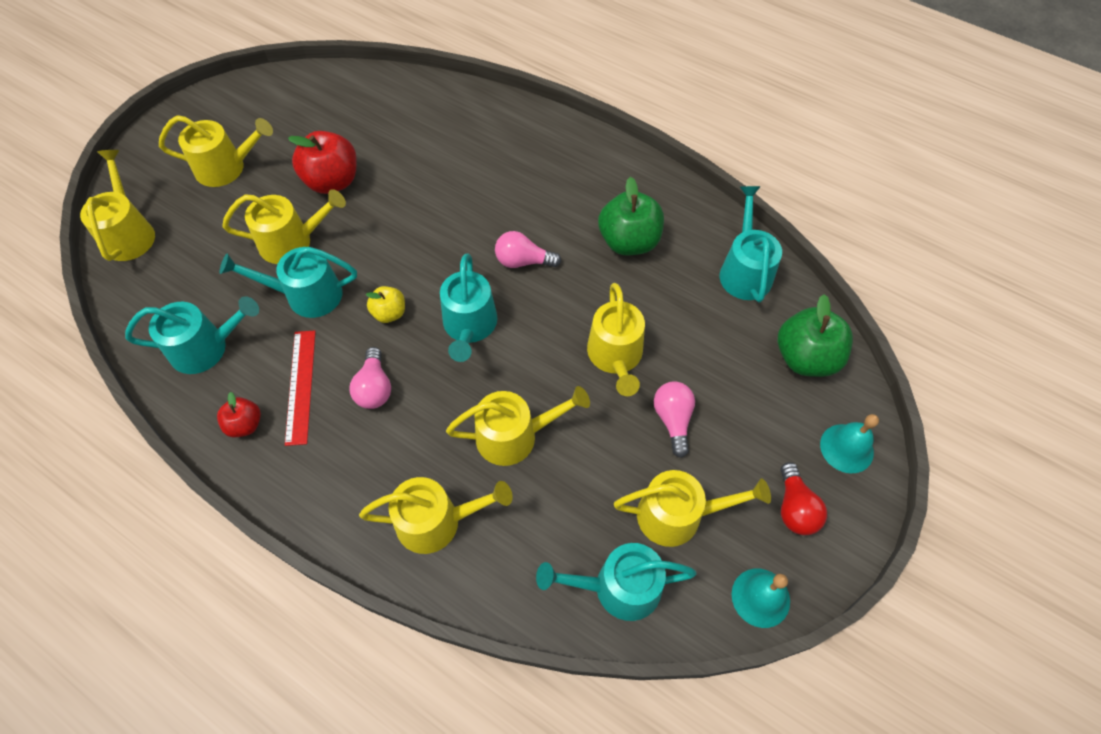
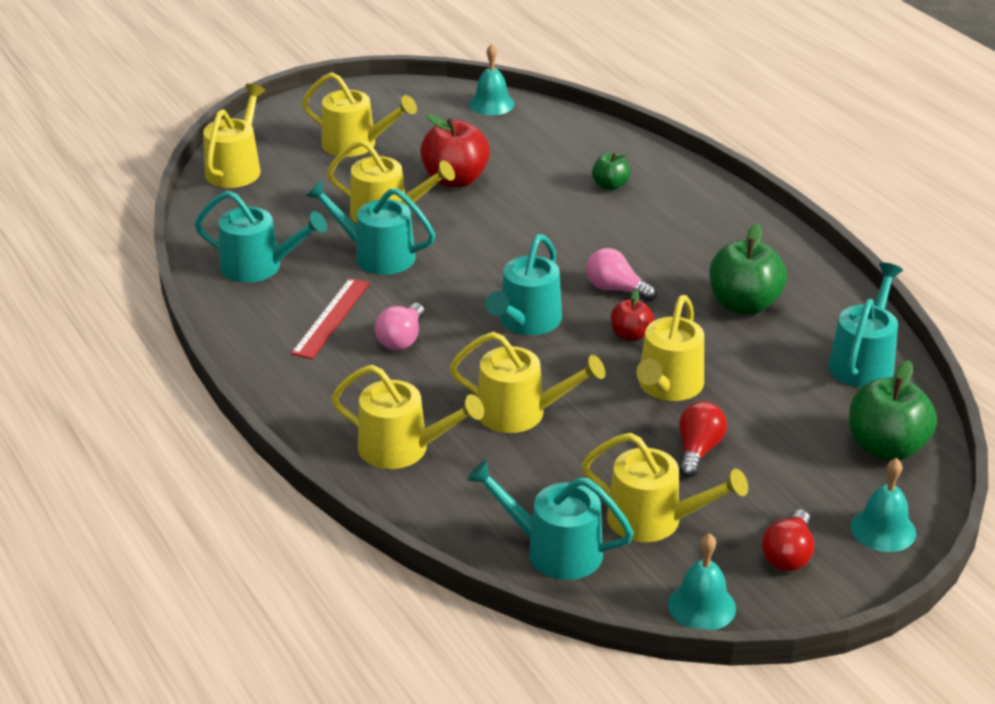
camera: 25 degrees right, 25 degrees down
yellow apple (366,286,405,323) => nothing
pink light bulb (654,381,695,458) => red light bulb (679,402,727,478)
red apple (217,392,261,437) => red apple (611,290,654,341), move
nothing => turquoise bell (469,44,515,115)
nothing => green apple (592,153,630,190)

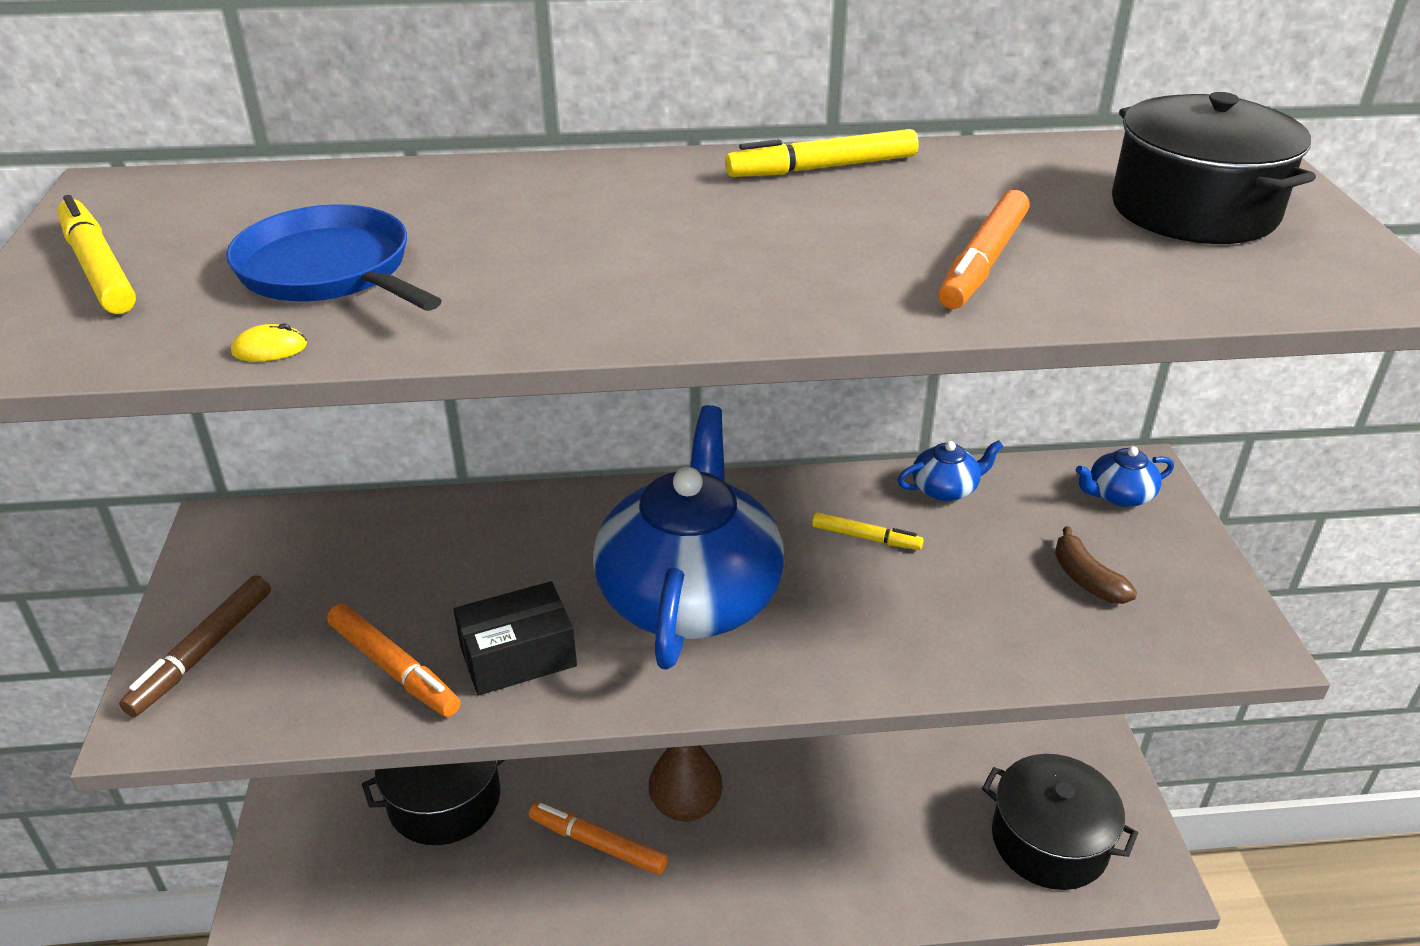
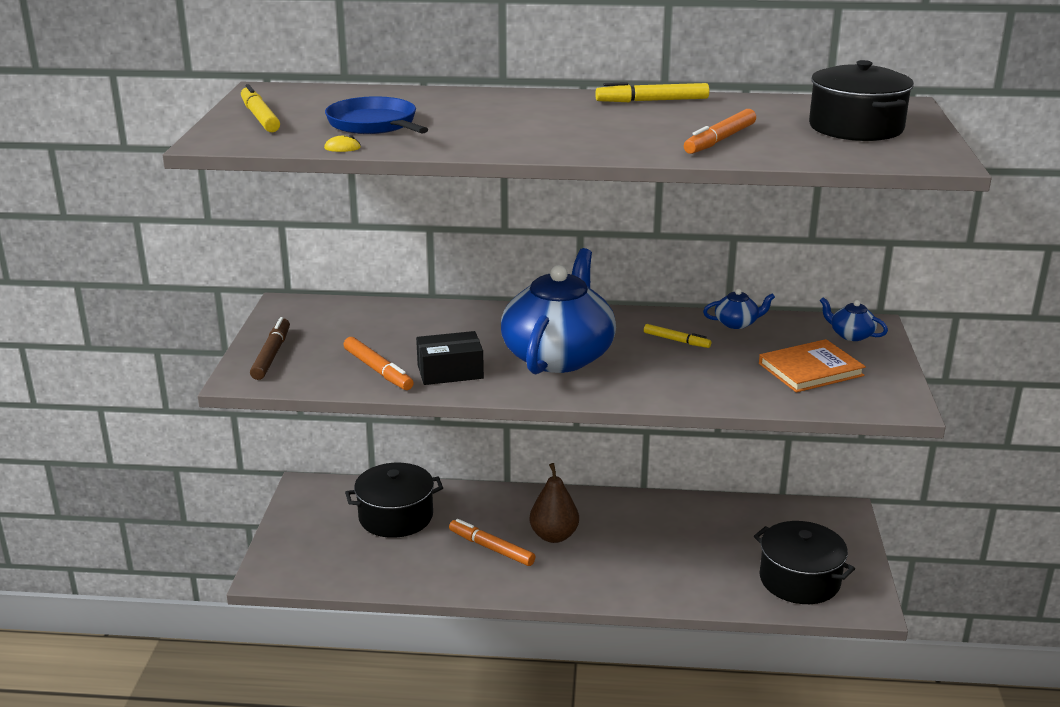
camera: 10 degrees right, 10 degrees down
blue teapot (1076,446,1174,507) => blue teapot (820,297,888,341), 45 degrees clockwise
brown banana (1055,526,1137,604) => orange book (759,339,866,393)
brown marker (119,575,271,717) => brown marker (250,317,290,380), 150 degrees clockwise

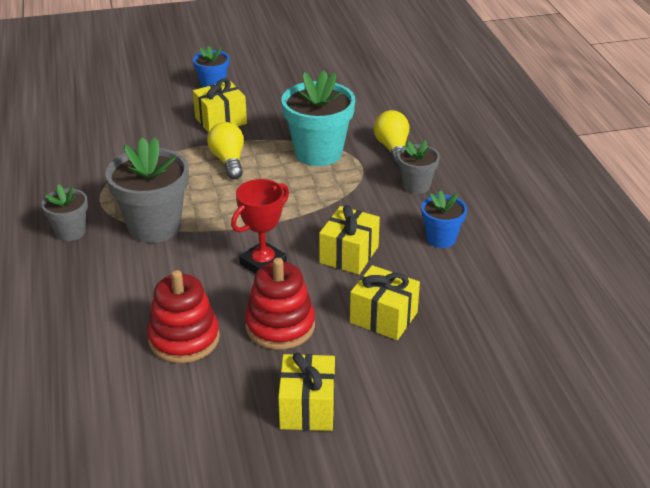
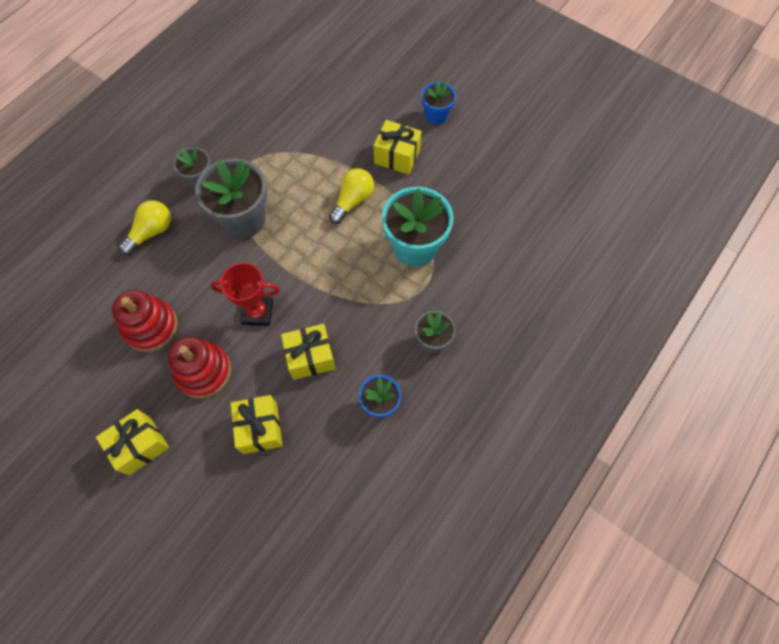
camera: 50 degrees right, 30 degrees up
yellow light bulb (374,110,409,167) => yellow light bulb (119,200,171,255), move

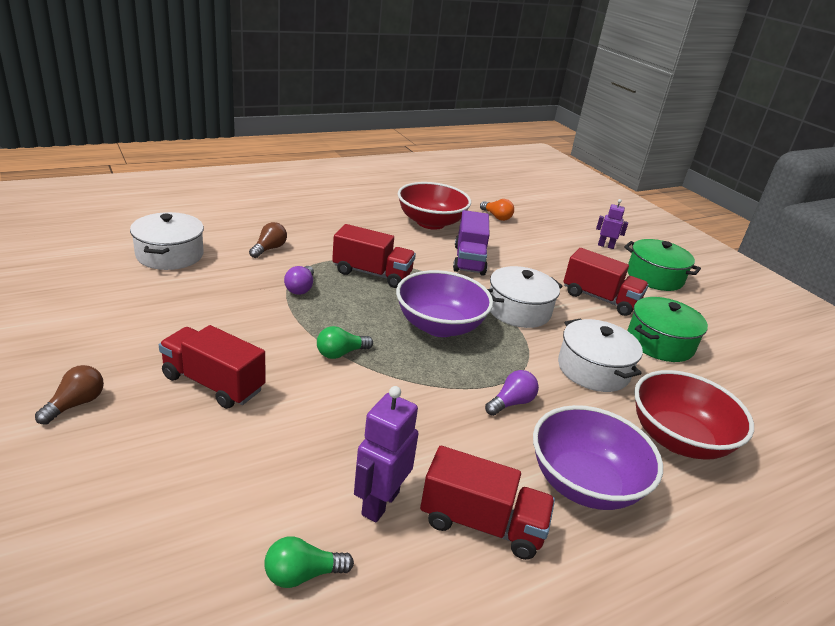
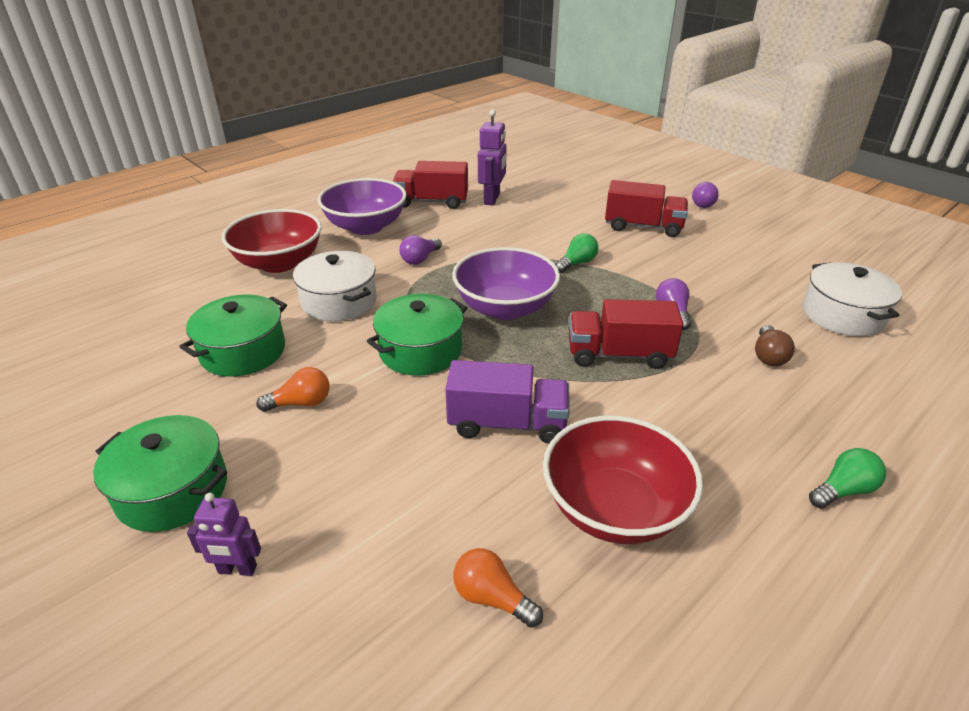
camera: 170 degrees right, 5 degrees up
purple truck (453,210,490,276) => purple truck (445,360,570,444), 105 degrees clockwise
red truck (563,248,649,316) => orange light bulb (256,367,329,412)
white pot (487,266,563,328) => green pot (367,294,467,376)
brown light bulb (35,365,104,425) => purple light bulb (692,182,719,208)
green light bulb (264,536,354,588) => green light bulb (809,448,886,509), move

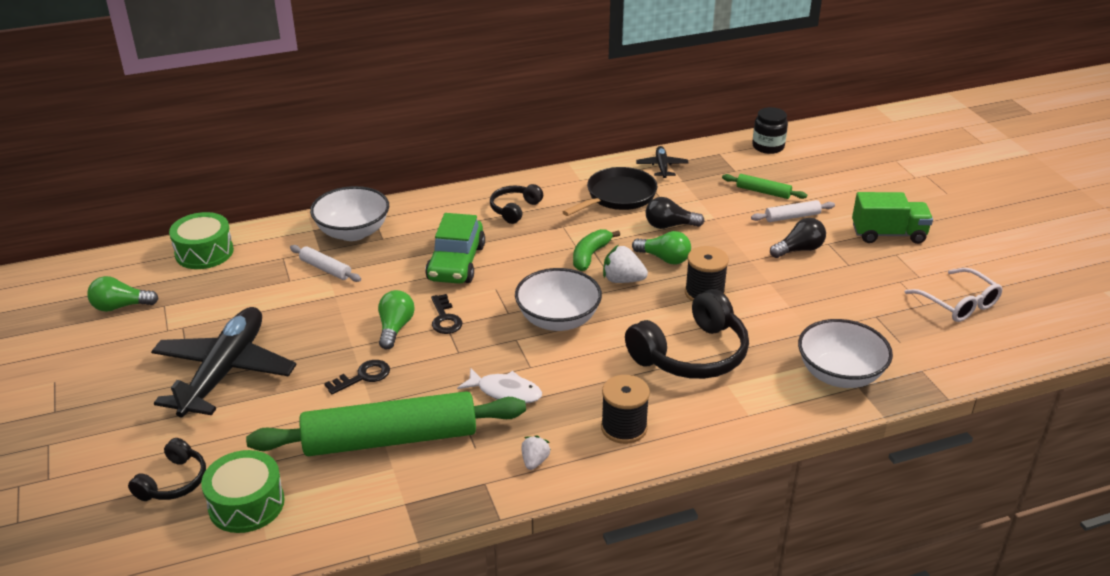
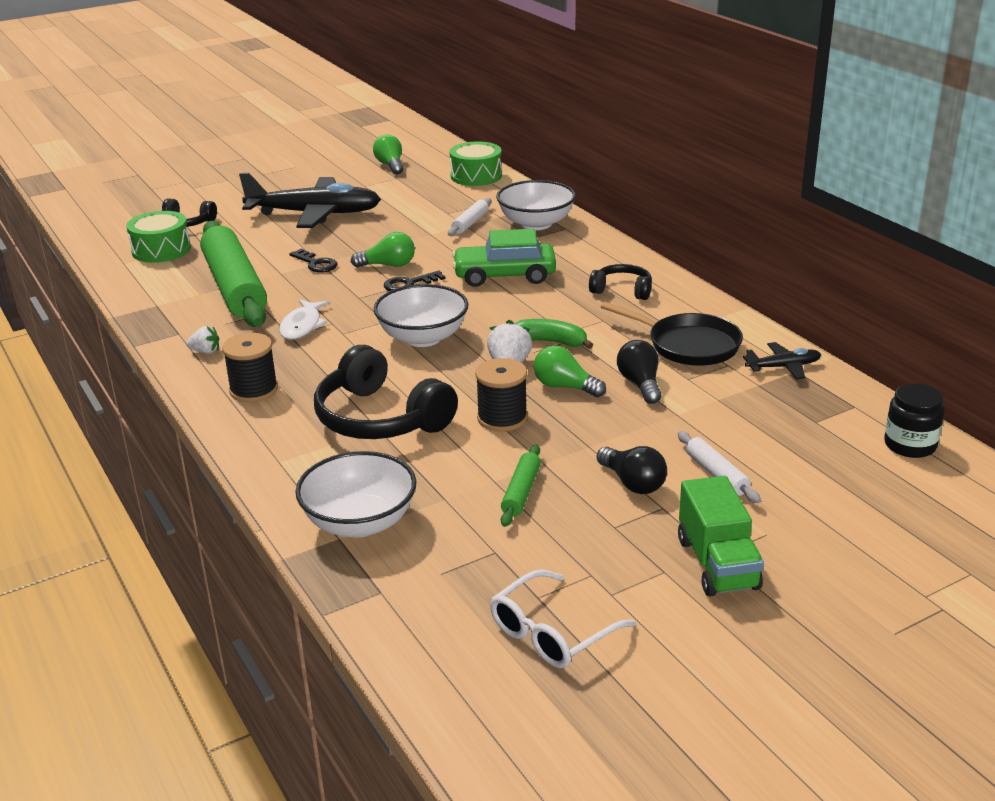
camera: 80 degrees right, 5 degrees down
green rolling pin (722,174,807,199) => green rolling pin (501,444,541,527), move
green light bulb (632,231,691,264) => green light bulb (534,345,606,397), 105 degrees clockwise

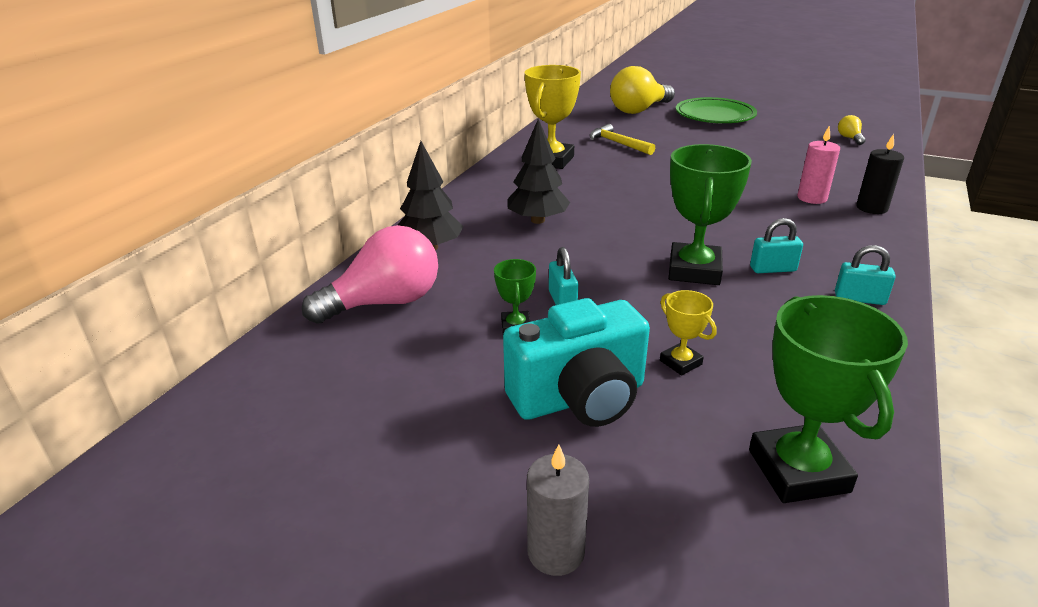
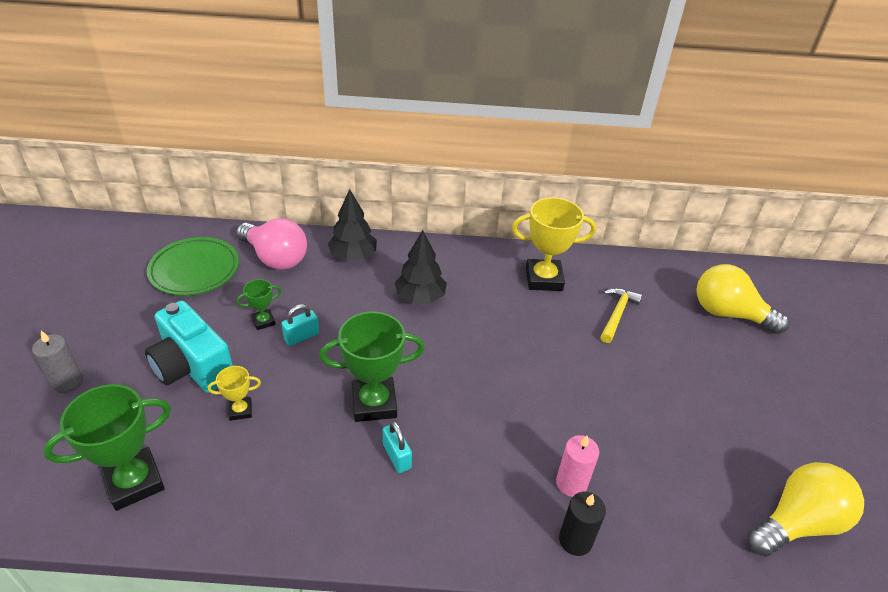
camera: 65 degrees right, 10 degrees up
green plate (676,97,757,123) => green plate (147,237,239,296), move
yellow light bulb (838,115,866,145) => yellow light bulb (747,462,864,557), x2.31
turquoise padlock (835,245,896,305) => nothing
yellow trophy (660,290,717,375) => yellow trophy (208,366,261,421), 45 degrees clockwise

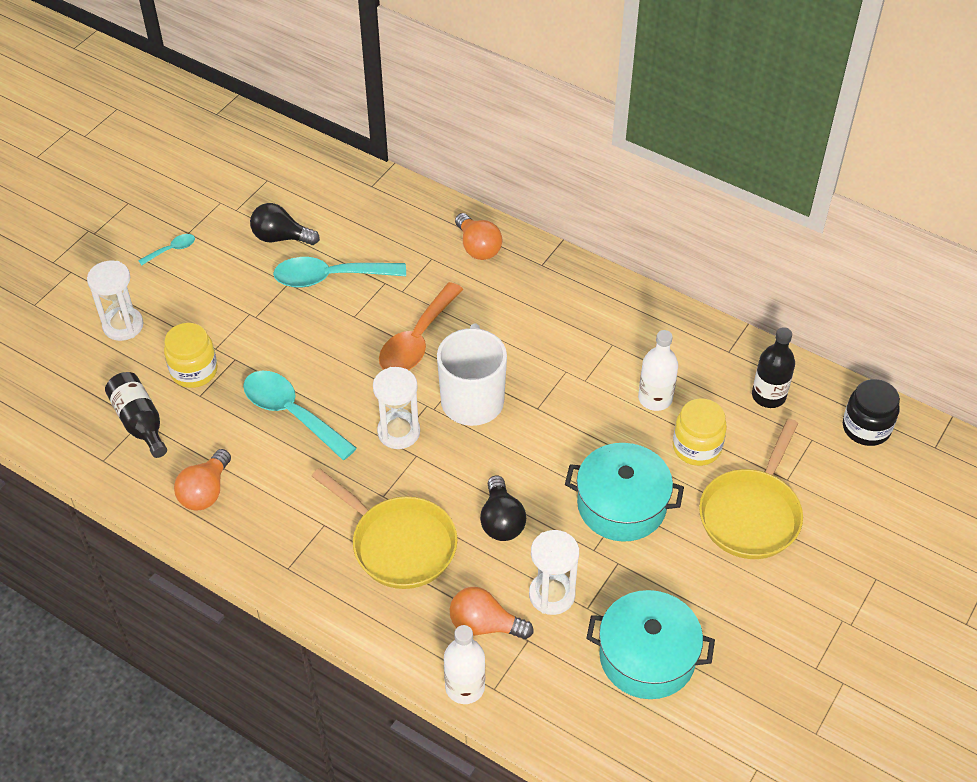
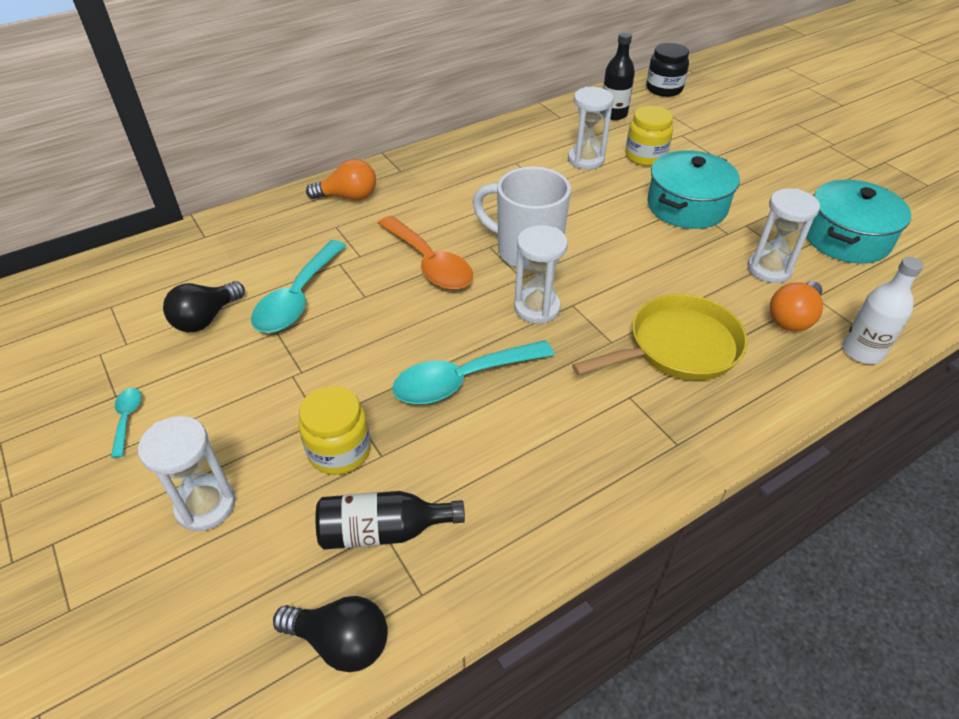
camera: 65 degrees left, 5 degrees down
white bottle (638,330,678,411) => white hourglass (568,87,614,170)
yellow pan (699,419,803,559) => nothing
orange light bulb (174,449,231,511) => nothing
black light bulb (480,475,526,541) => black light bulb (273,596,388,672), move

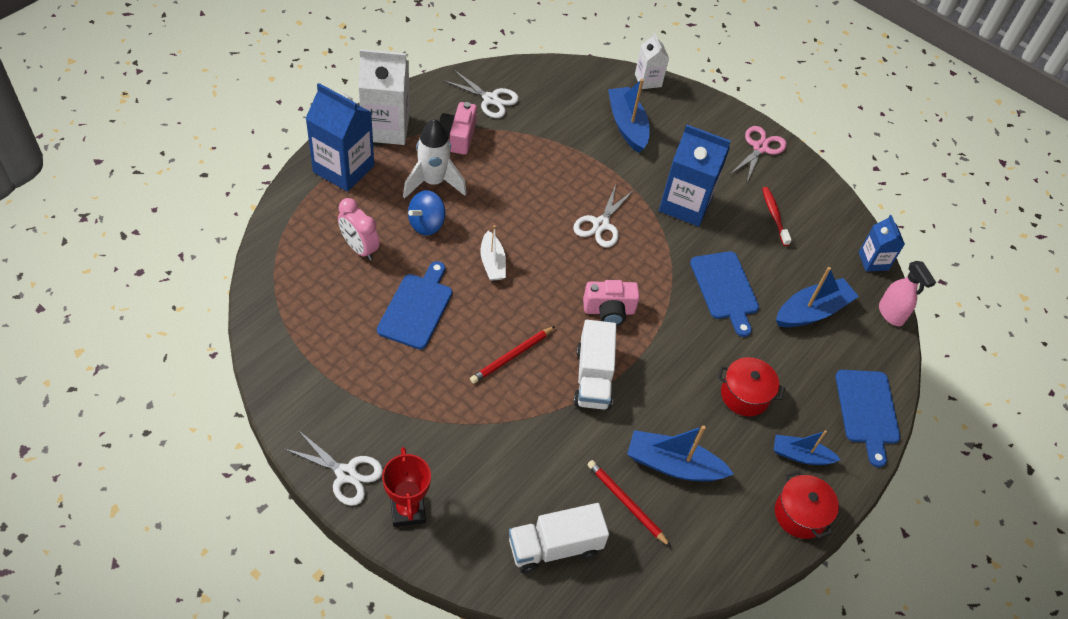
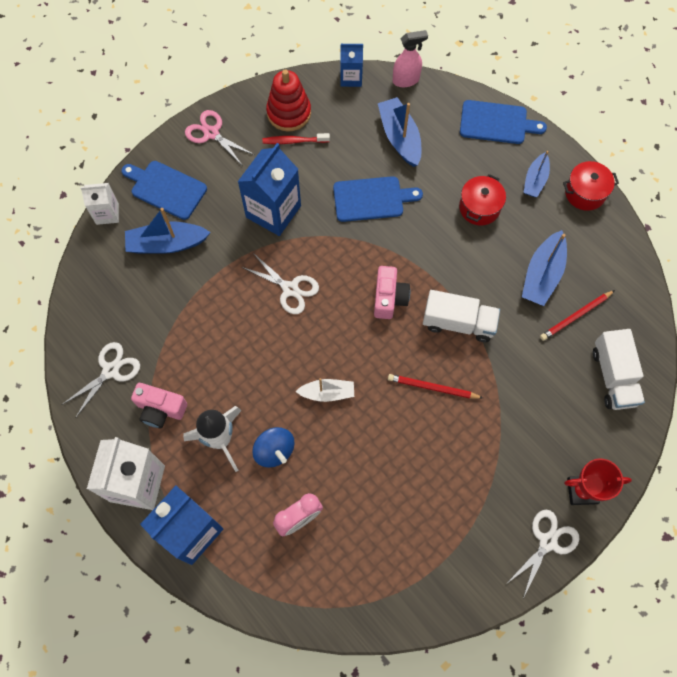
camera: 75 degrees left, 15 degrees up
blue cutting board (377,261,452,349) => blue cutting board (121,161,207,220), move
red pencil (470,326,555,384) => red pencil (388,374,483,399), 135 degrees clockwise
nothing => red stacking toy (266,69,311,132)

